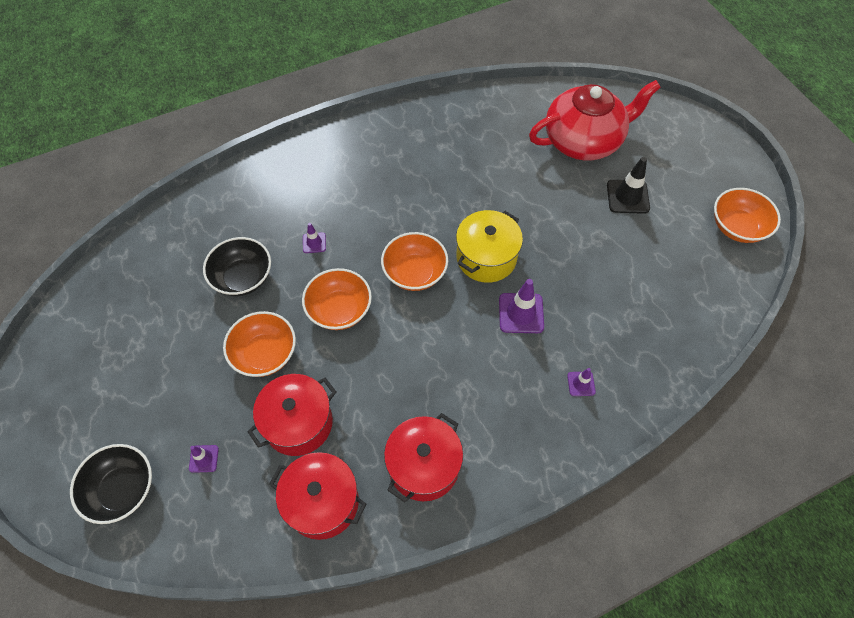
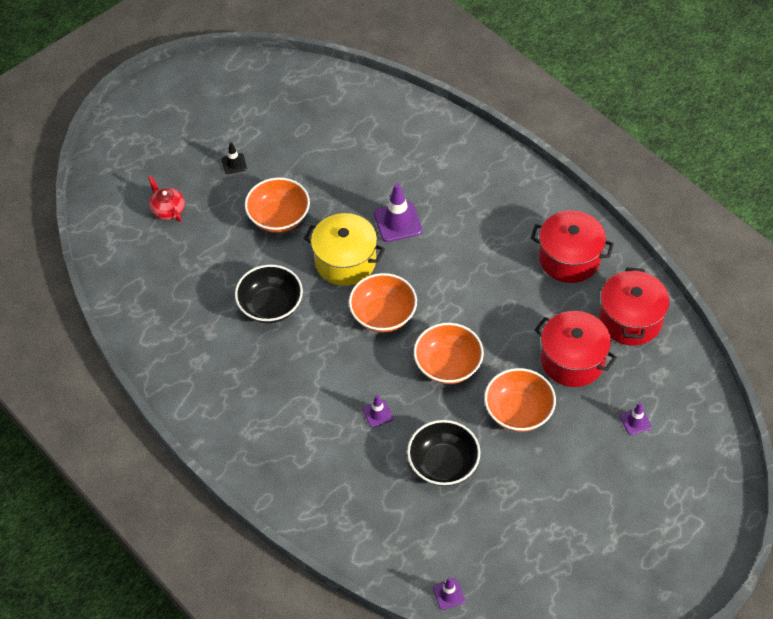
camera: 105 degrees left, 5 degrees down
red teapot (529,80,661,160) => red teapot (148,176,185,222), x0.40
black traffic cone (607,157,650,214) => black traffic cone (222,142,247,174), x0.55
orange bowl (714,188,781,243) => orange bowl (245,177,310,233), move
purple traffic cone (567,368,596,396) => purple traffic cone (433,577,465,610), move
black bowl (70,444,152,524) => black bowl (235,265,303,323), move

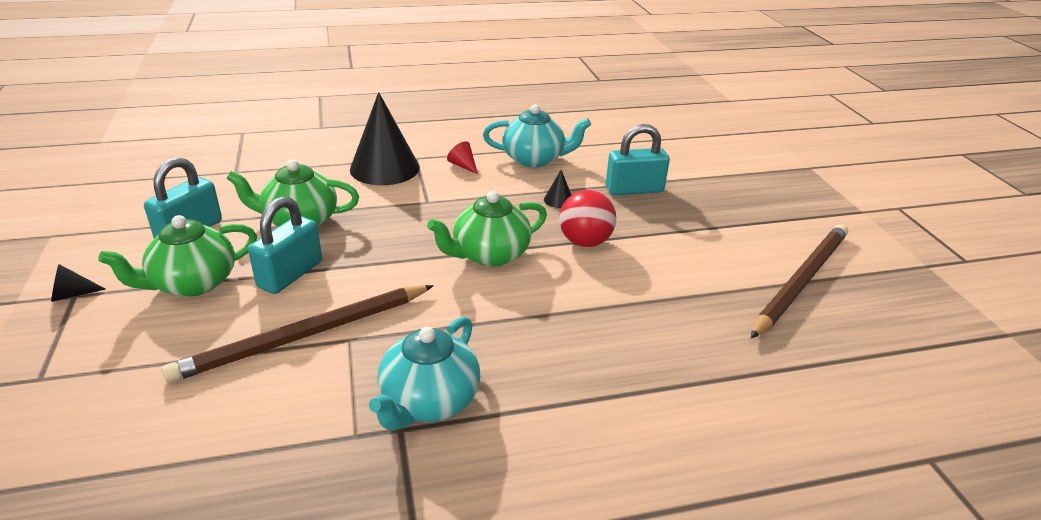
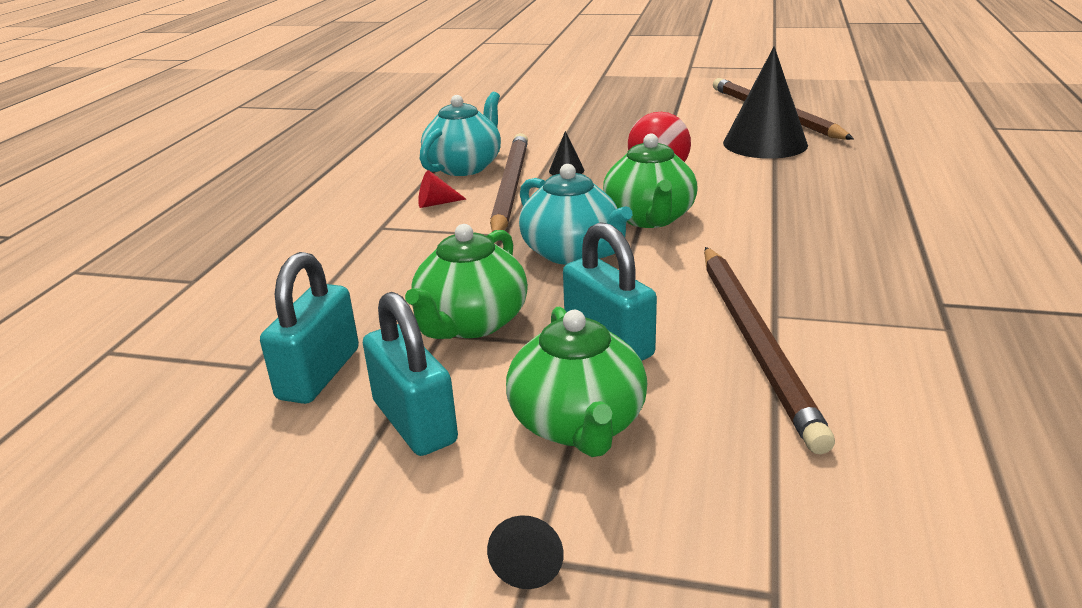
camera: 60 degrees left, 5 degrees down
black cone (350,92,420,185) => black cone (723,46,808,159), move
turquoise padlock (606,124,670,195) => turquoise padlock (260,252,359,404), move
turquoise teapot (369,316,480,430) => turquoise teapot (519,164,633,265), move
nothing => brown pencil (490,133,528,232)

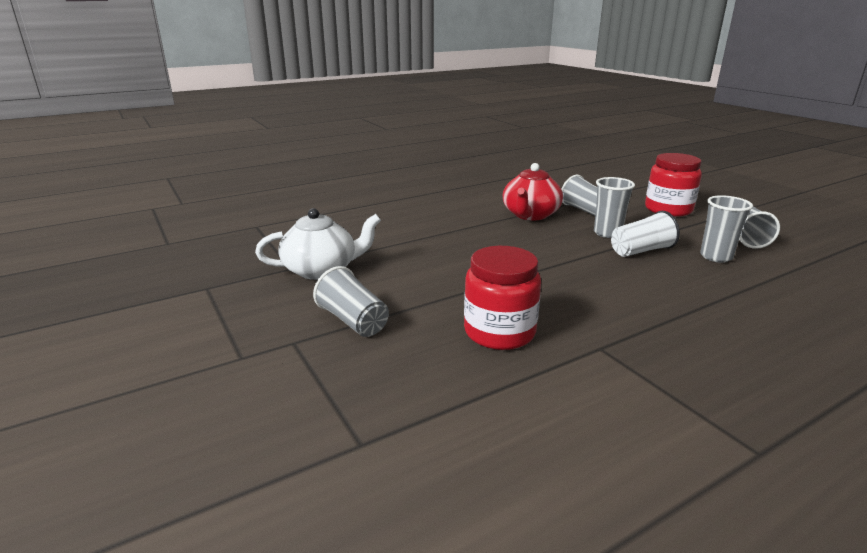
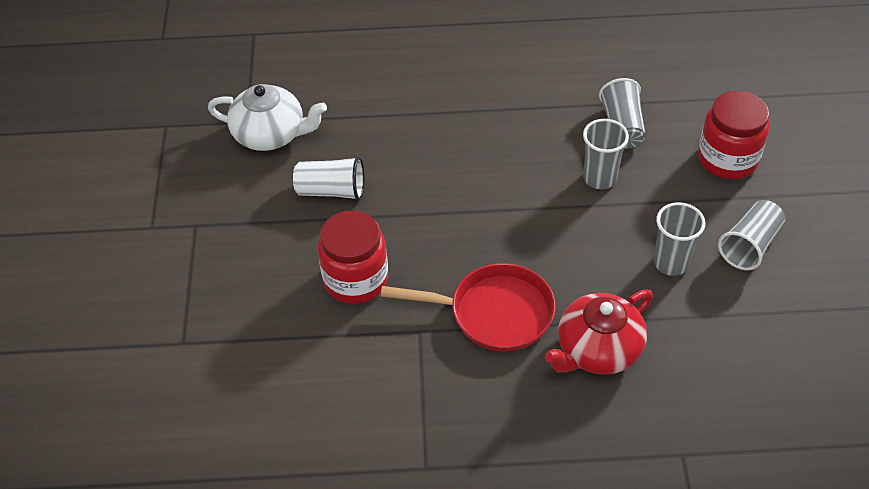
camera: 30 degrees right, 25 degrees up
red teapot (503,163,563,220) => red teapot (544,289,653,375), move
white cup (611,211,680,257) => white cup (293,156,364,201), move
grey cup (313,266,389,337) => nothing
nothing => red pan (380,263,556,352)

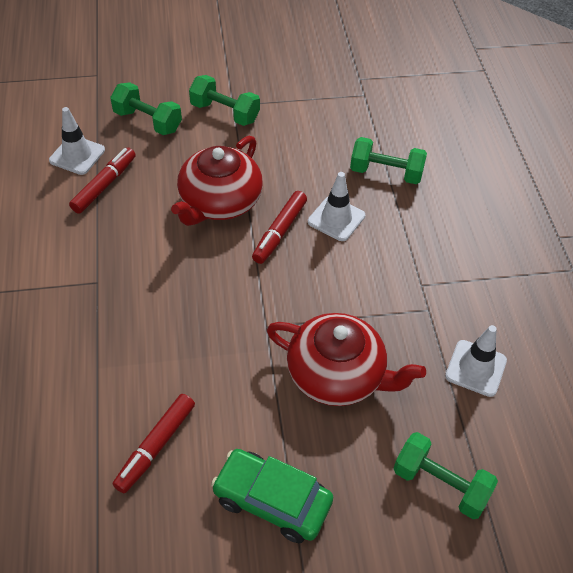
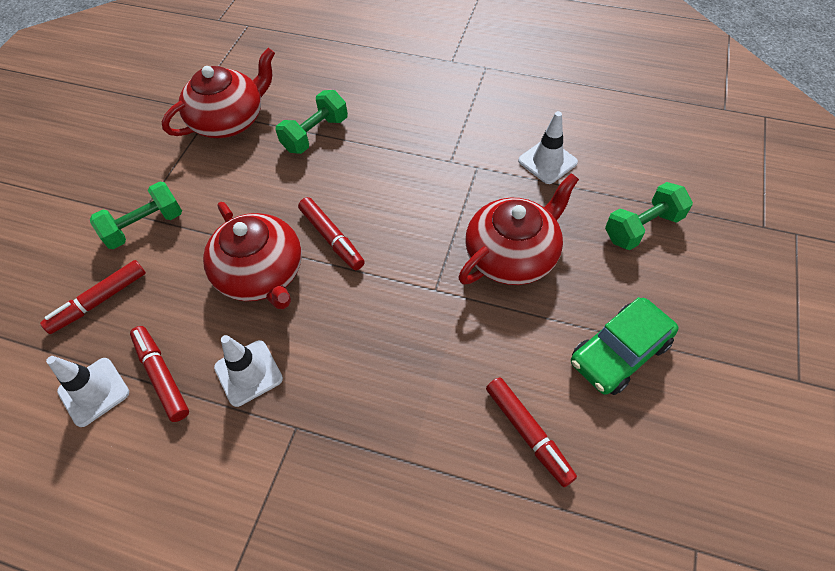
camera: 60 degrees left, 5 degrees up
green dumbbell (110,82,182,135) => red marker (40,260,146,334)
white traffic cone (308,172,365,241) => white traffic cone (214,335,283,407), move
nothing => red teapot (162,48,275,138)

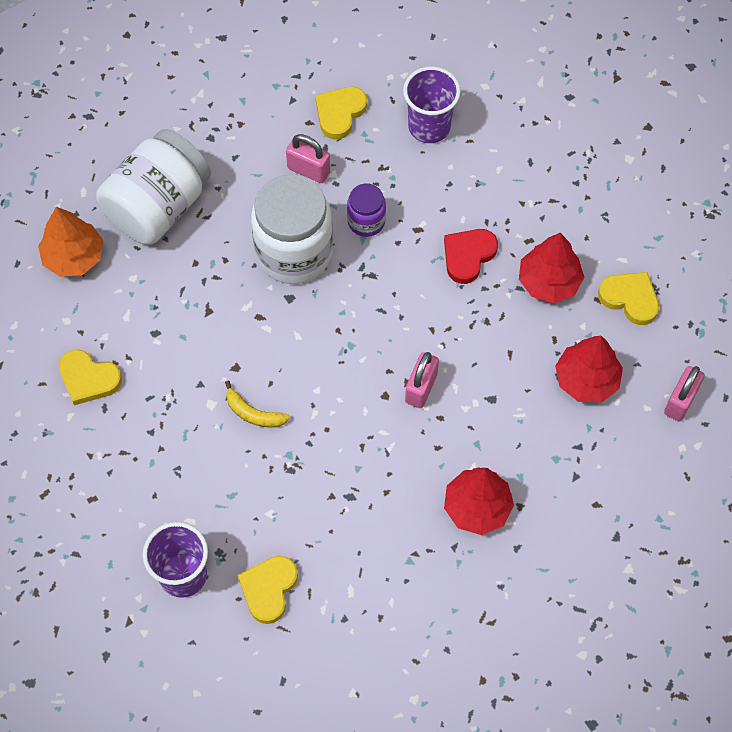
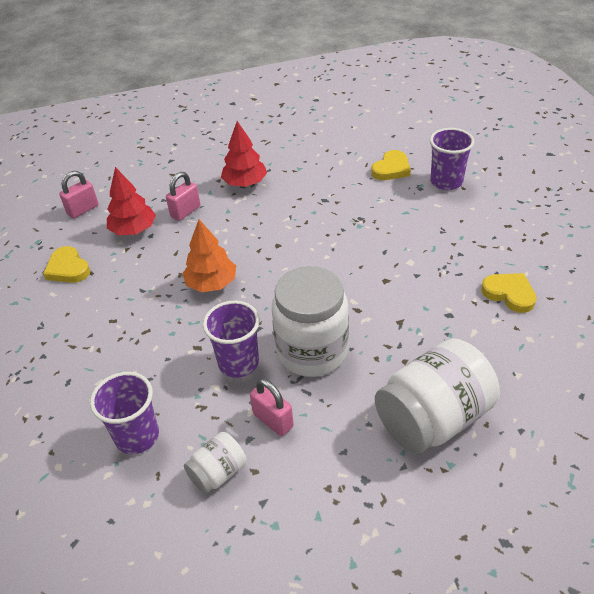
camera: 160 degrees left, 20 degrees down
yellow heart (315,87,367,139) => white jar (184,432,247,494)
purple jar (347,184,386,237) => purple cup (203,301,260,378)
orange tree (38,207,104,277) => orange tree (182,219,236,292), move
red heart (444,229,498,284) => nothing
red tree (519,233,584,303) => nothing
pink padlock (405,352,439,408) => pink padlock (166,172,200,221), move
yellow banana (225,381,290,428) => nothing

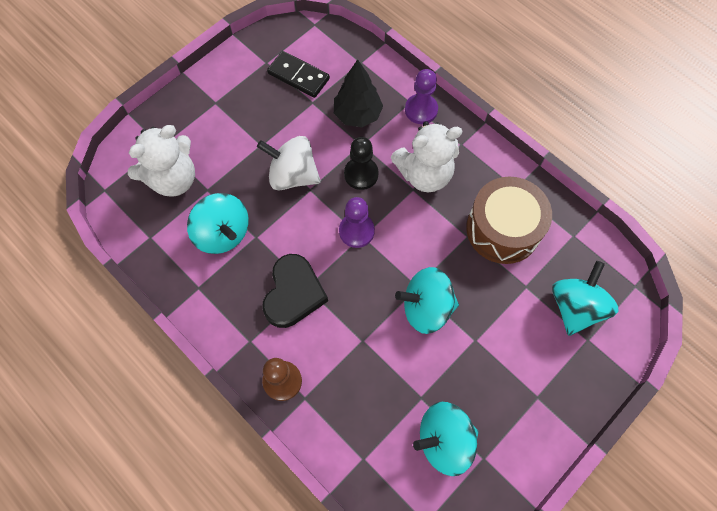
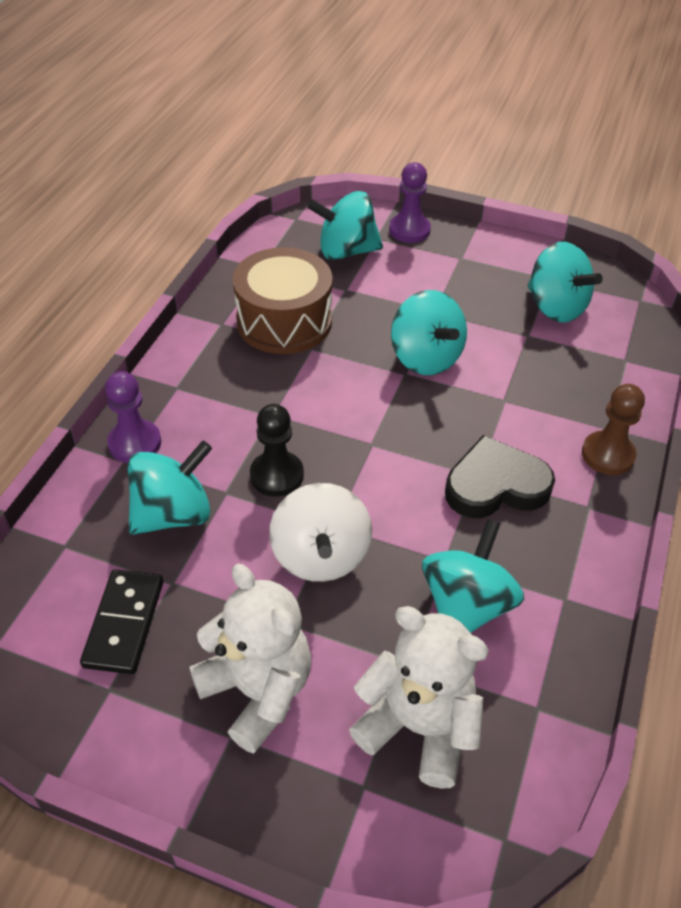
camera: 115 degrees left, 20 degrees down
black tree (334,59,383,127) => turquoise spinning top (127,440,212,535)
white teddy bear (391,121,462,192) => white teddy bear (189,564,311,754), move
purple pawn (339,197,375,248) => purple pawn (389,162,431,243), move

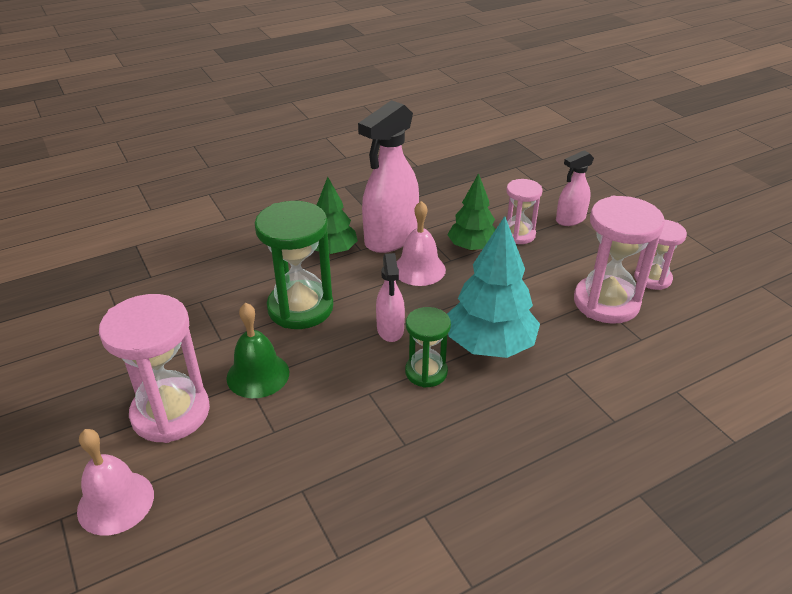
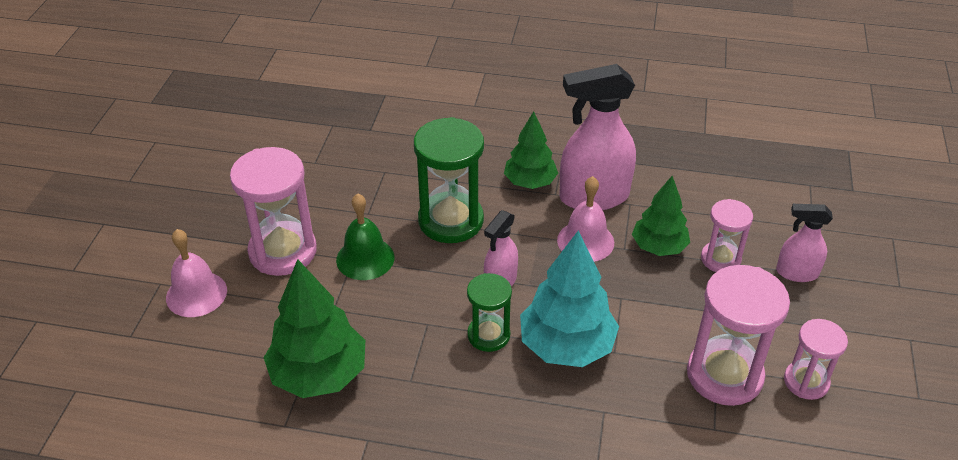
camera: 40 degrees right, 5 degrees up
nothing => green tree (264,259,365,398)

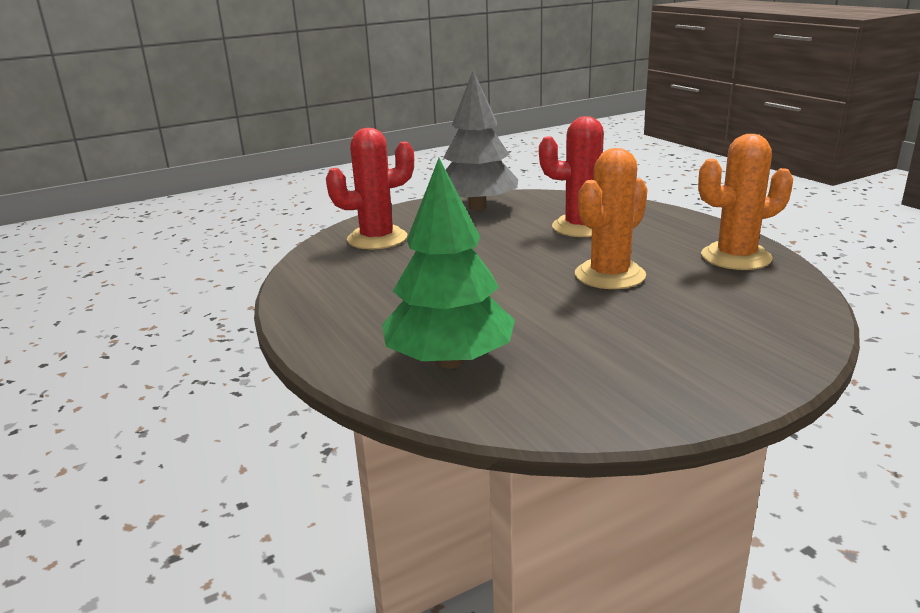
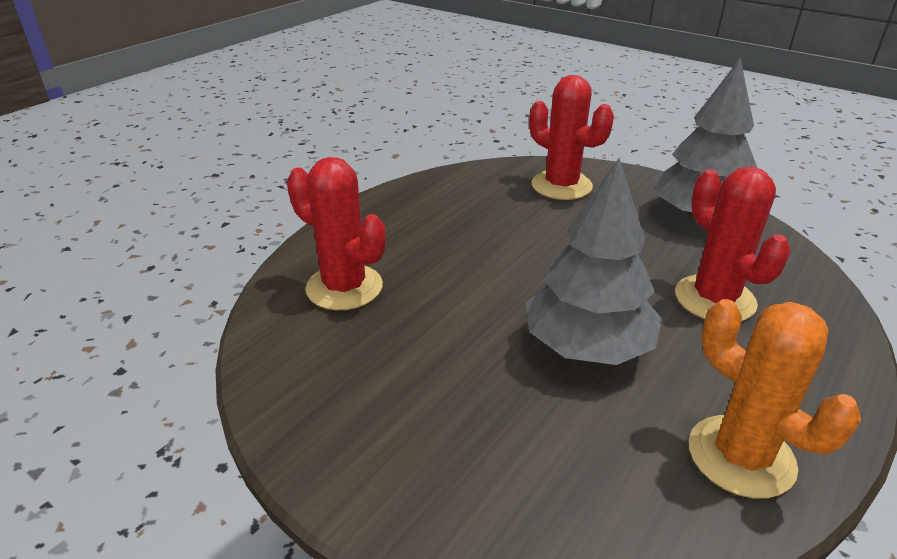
camera: 65 degrees right, 10 degrees up
orange cactus (575,148,648,289) => grey tree (526,158,662,365)
green tree (382,158,515,369) => red cactus (287,157,386,310)

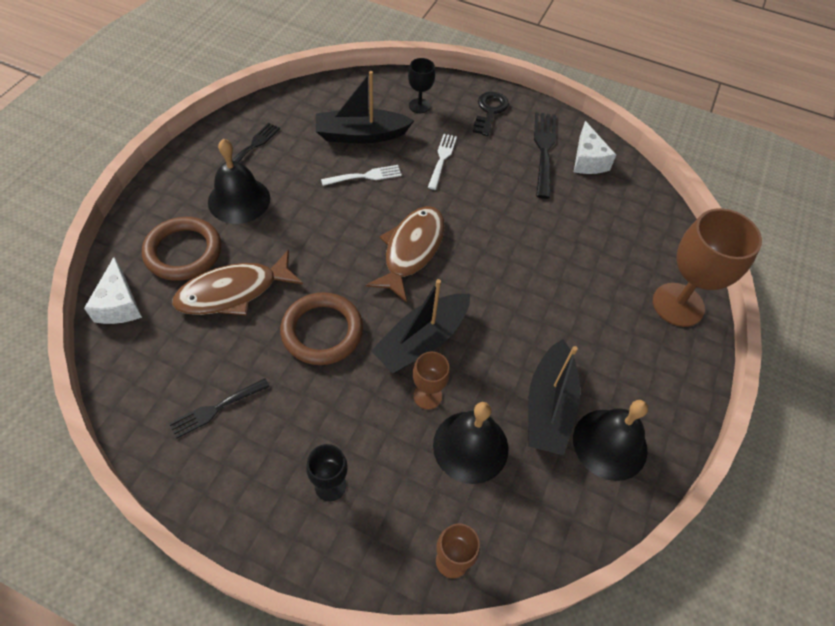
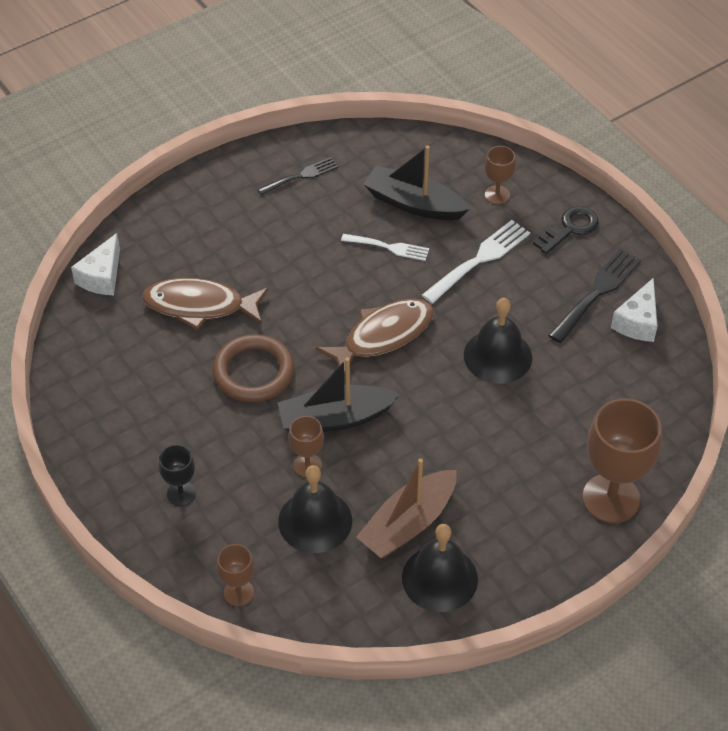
camera: 35 degrees right, 5 degrees down
black goblet (408,58,435,113) => brown goblet (485,146,516,204)
white fork (428,134,457,190) => white fork (422,220,530,304), x1.56
black bell (208,139,270,224) => black bell (464,298,532,384), move
brown ring (142,217,221,281) => nothing
black boat (528,339,580,456) => brown boat (356,458,457,558)
black fork (169,378,270,439) => nothing

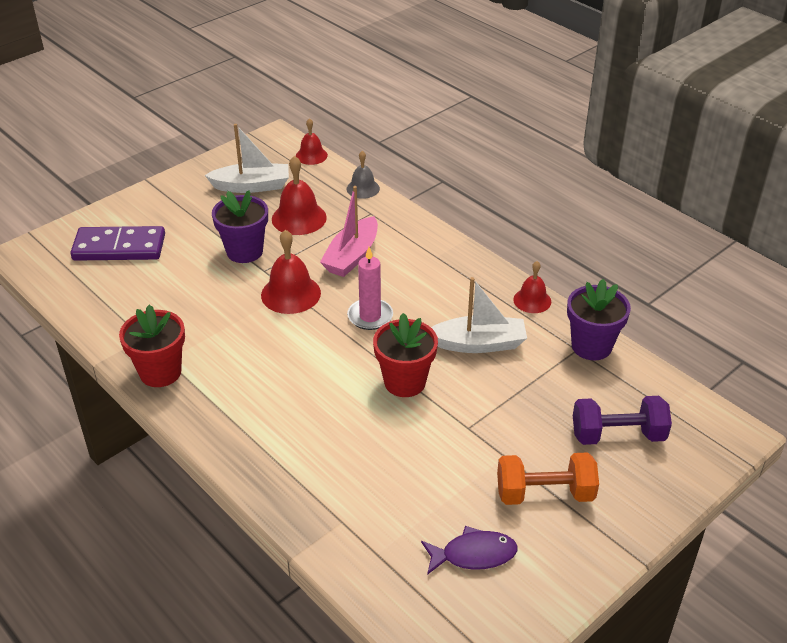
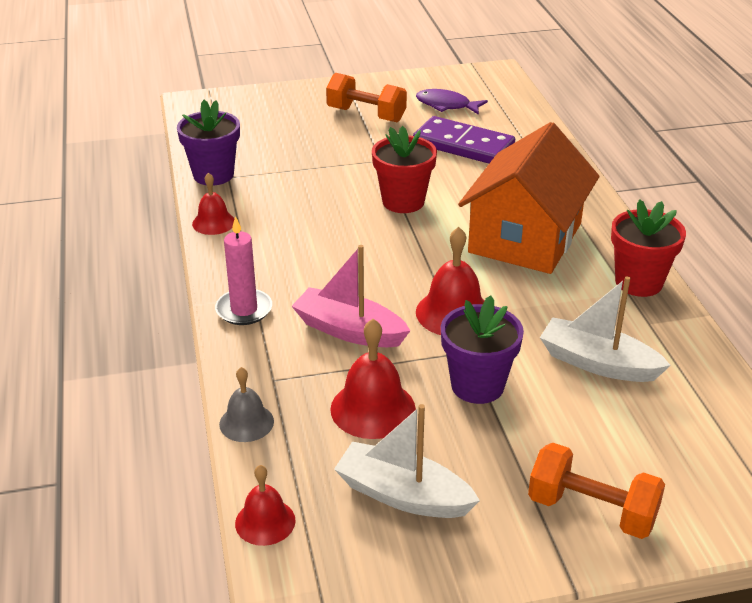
camera: 150 degrees left, 5 degrees down
pink boat (320,186,378,277) => pink boat (292,245,410,347), 120 degrees counterclockwise
purple domino (71,226,165,261) => purple domino (413,116,515,164), move
pink candle (347,247,393,330) => pink candle (215,216,272,325), move
white boat (431,277,527,353) => white boat (540,276,671,382), move
purple dumbbell (573,396,672,445) => nothing
nothing => orange house (458,122,600,274)
nothing => orange dumbbell (528,443,665,539)

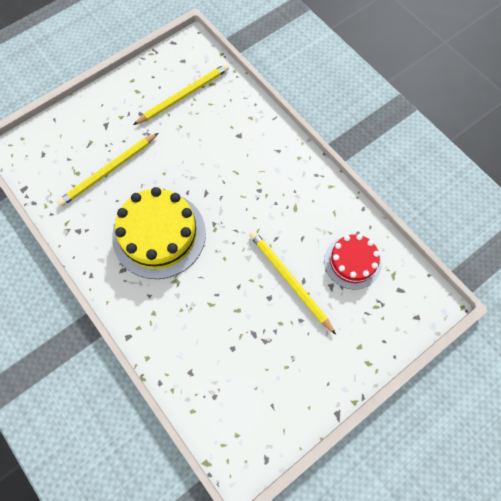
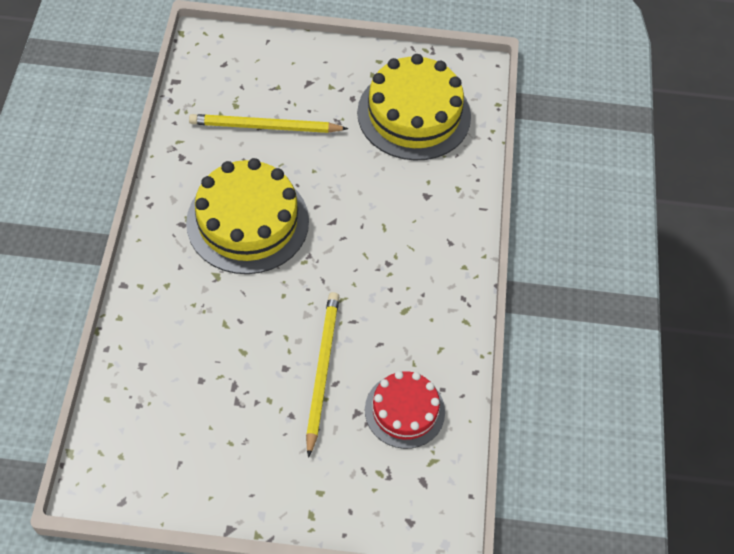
camera: 40 degrees right, 10 degrees down
yellow pencil (133,64,229,125) => yellow cake (357,54,471,161)

